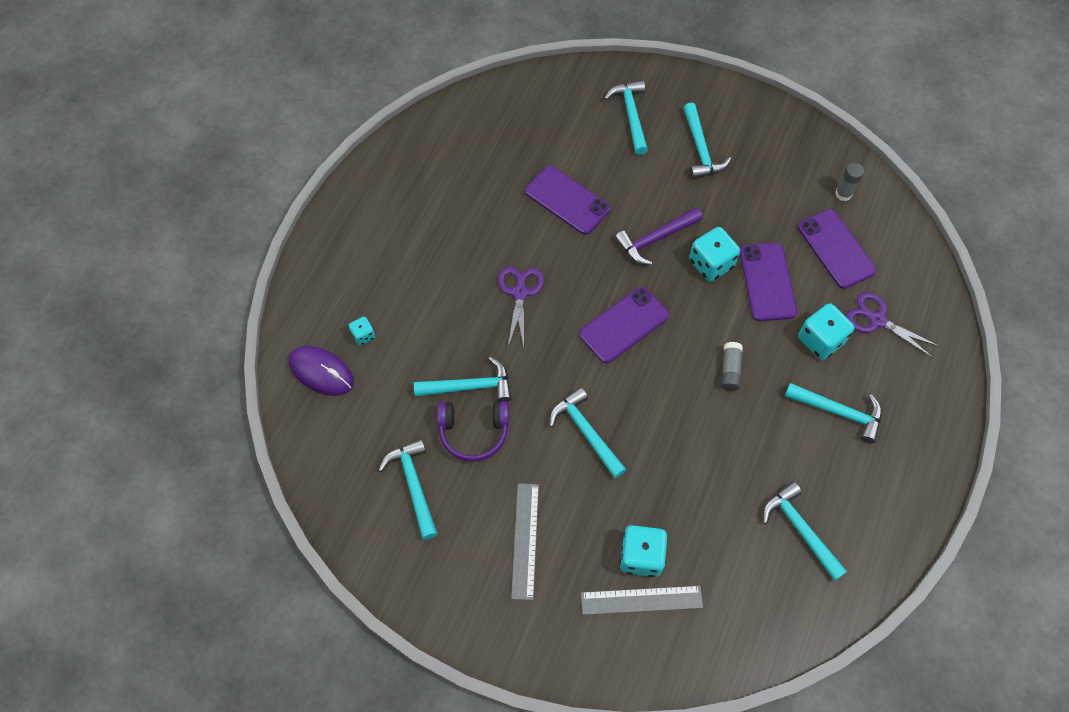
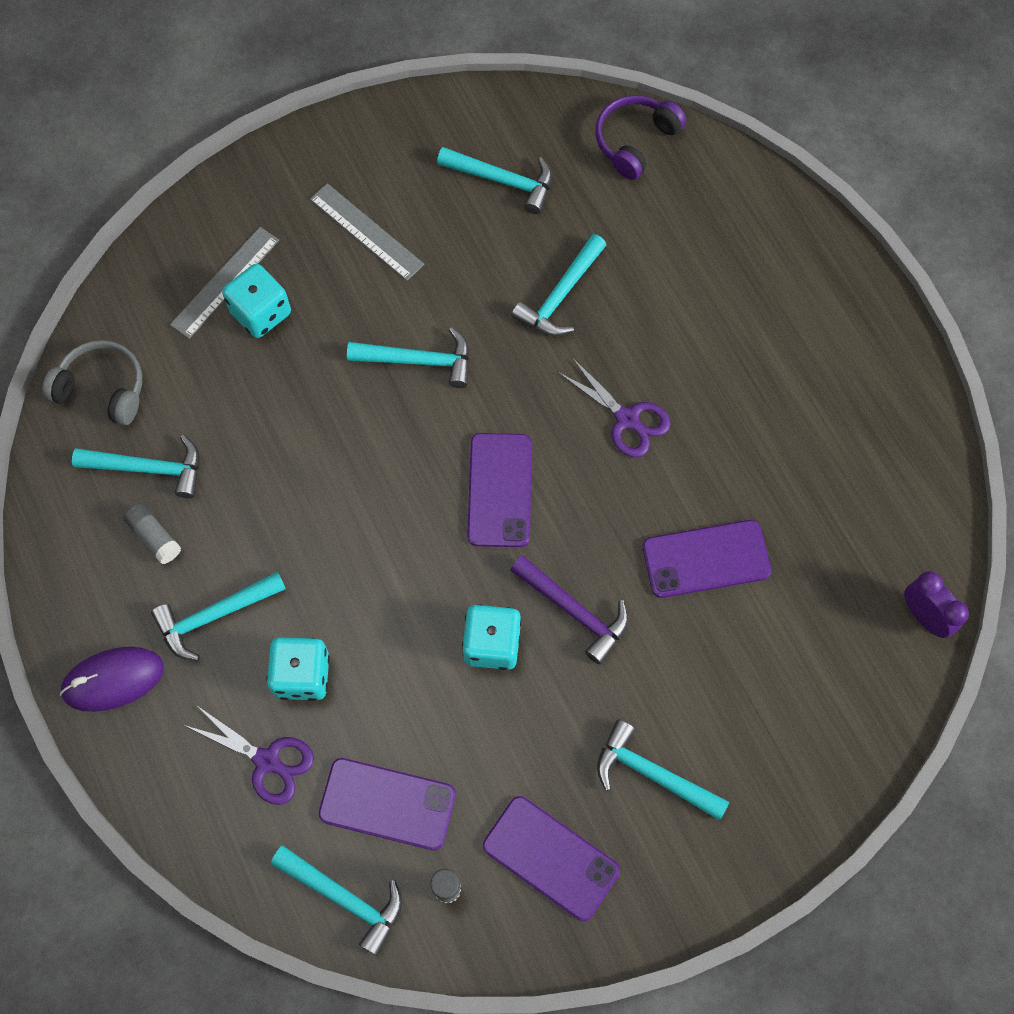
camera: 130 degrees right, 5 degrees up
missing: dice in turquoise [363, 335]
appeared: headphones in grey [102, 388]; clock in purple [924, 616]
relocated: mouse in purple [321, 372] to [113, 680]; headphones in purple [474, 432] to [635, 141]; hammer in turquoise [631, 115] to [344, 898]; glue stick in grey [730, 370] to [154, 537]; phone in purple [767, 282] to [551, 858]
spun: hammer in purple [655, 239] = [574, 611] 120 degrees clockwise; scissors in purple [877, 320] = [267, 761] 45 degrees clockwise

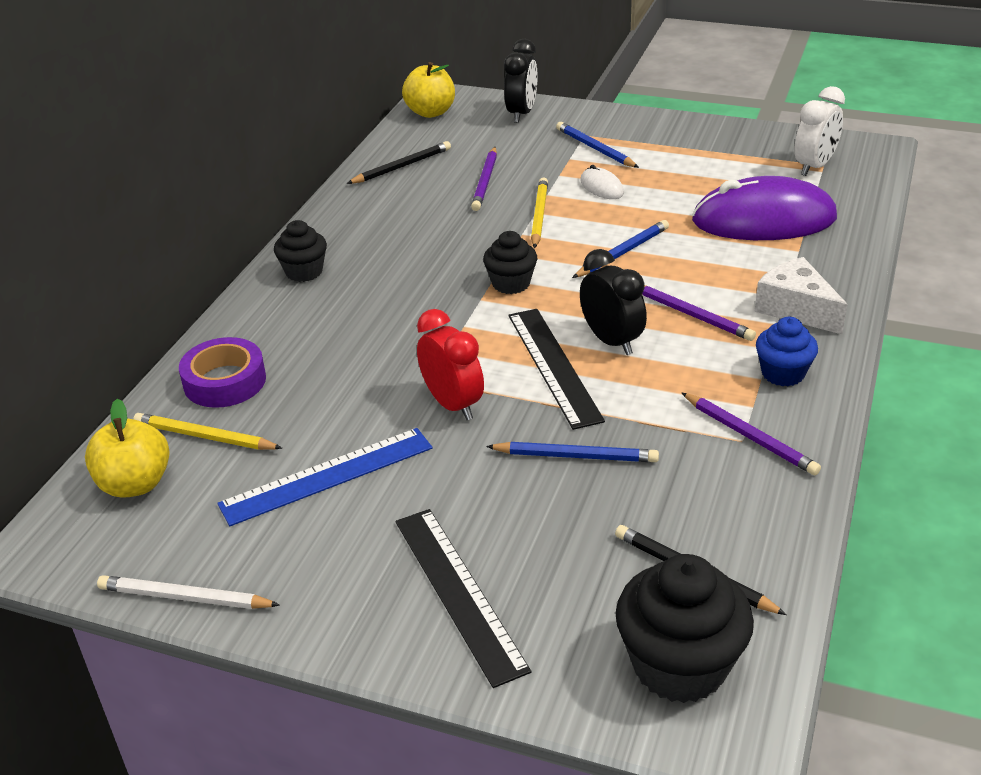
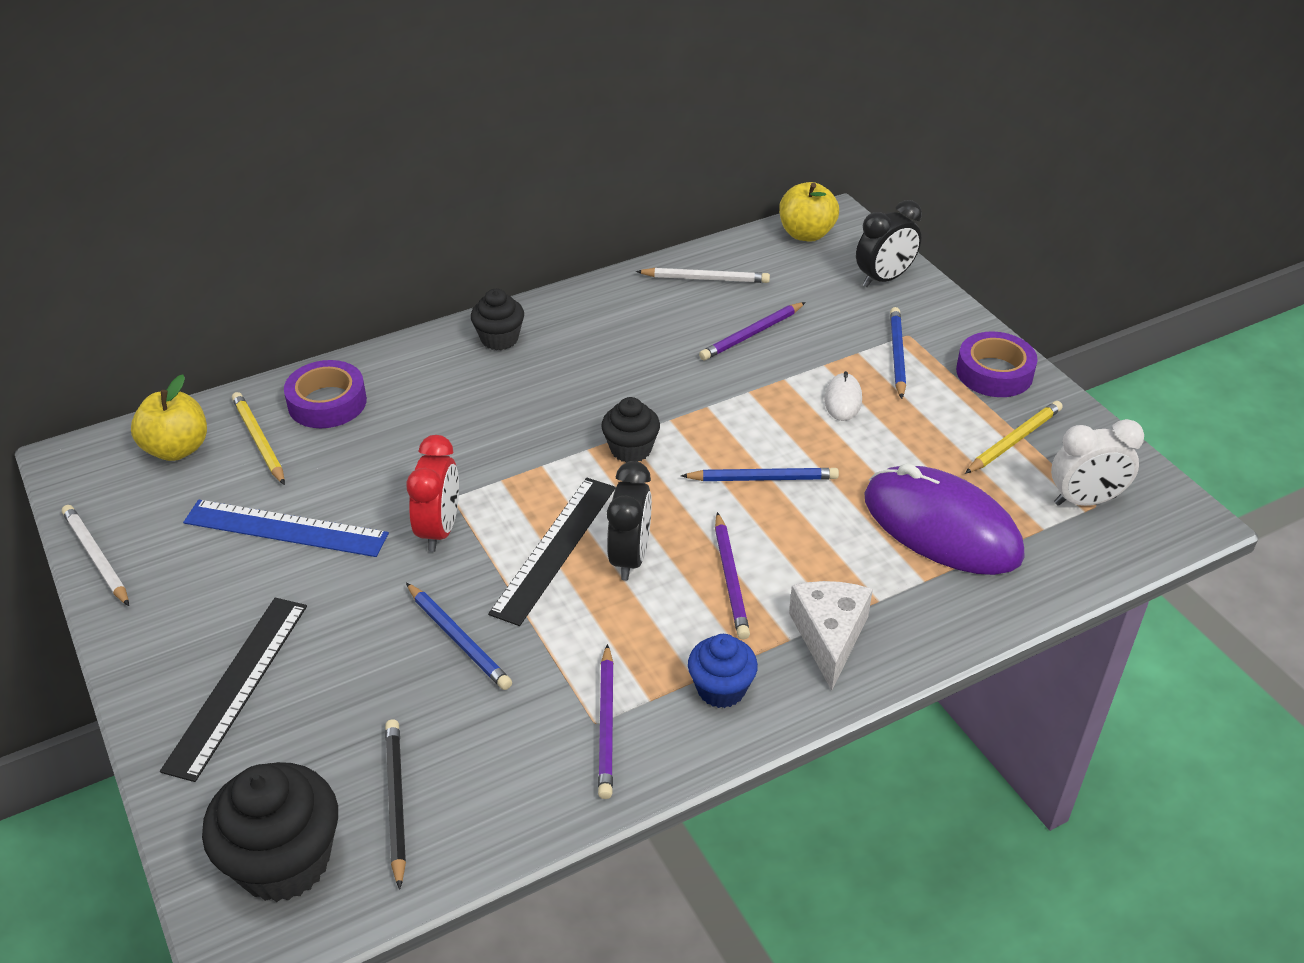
camera: 40 degrees right, 5 degrees up
appeared: tape in purple [994, 373]
relocated: pencil in yellow [539, 215] to [1014, 440]
colour: pencil in black [402, 166] to pencil in white [705, 279]

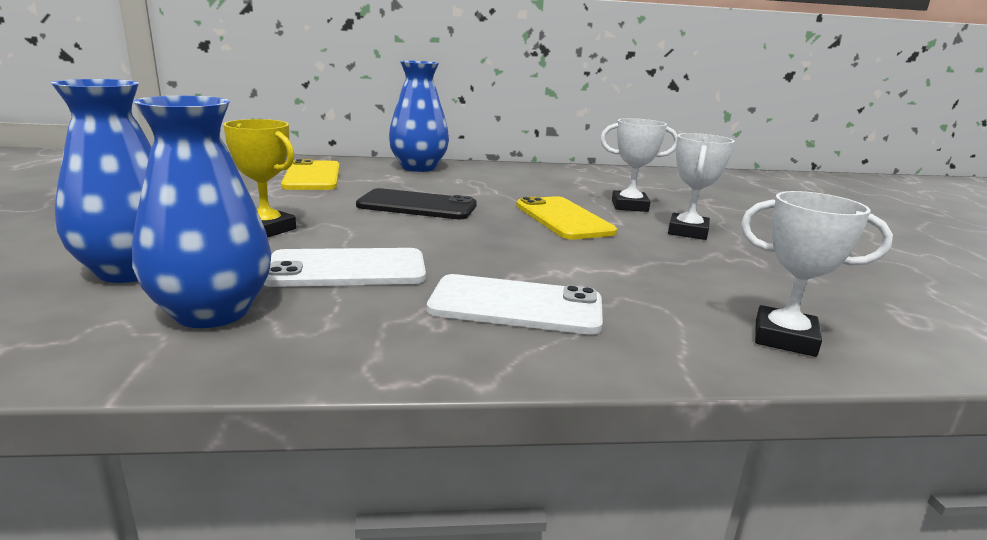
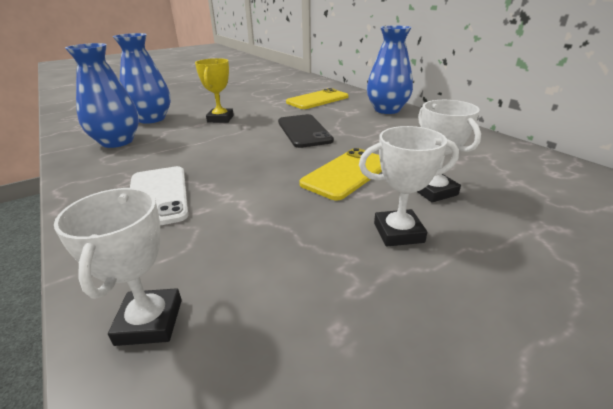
camera: 65 degrees right, 10 degrees up
missing: phone in white [347, 269]

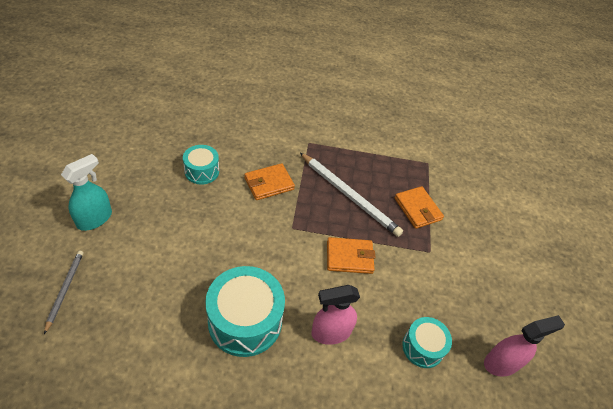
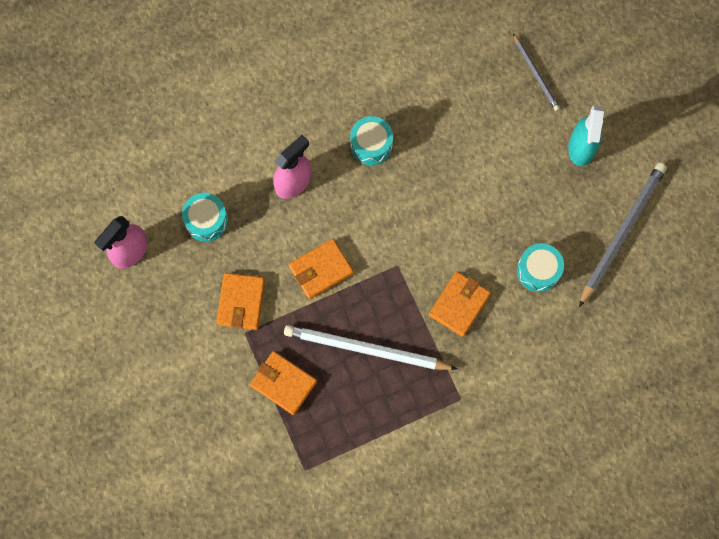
camera: 155 degrees right, 25 degrees up
appeared: wallet in orange [241, 302]; pencil in grey [621, 233]
size: drum in turquoise [245, 321] = [371, 145] x0.57

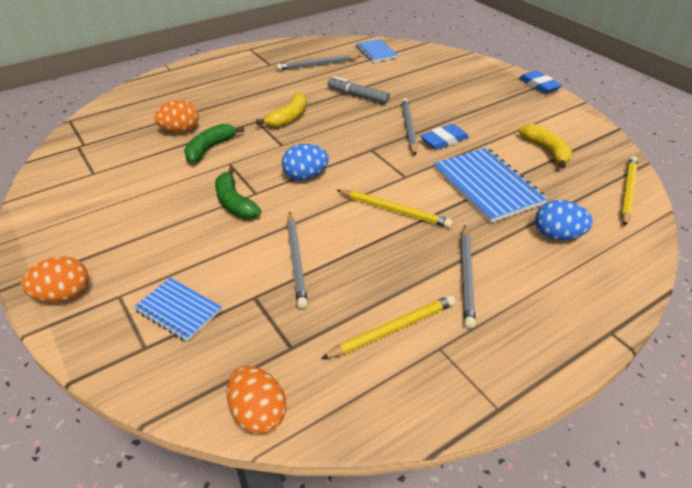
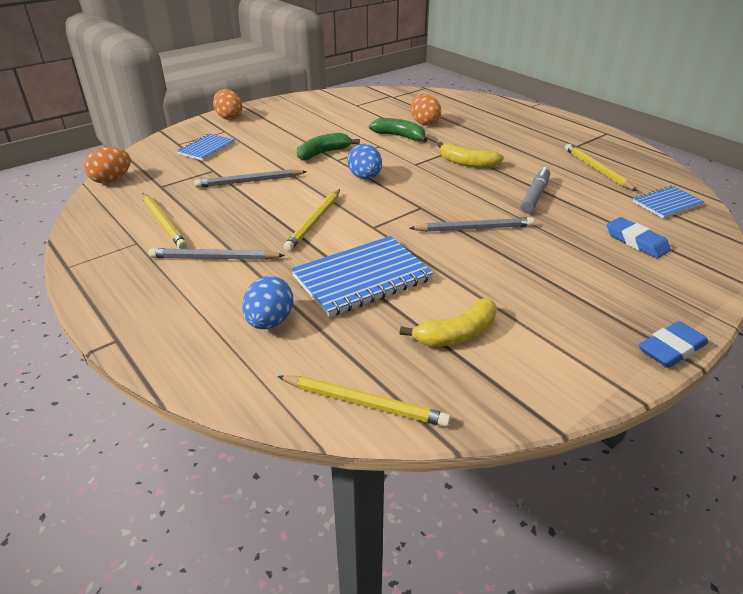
camera: 85 degrees right, 5 degrees down
relocated: eraser in blue [444, 140] to [636, 242]
colour: pencil in grey [317, 65] to pencil in yellow [597, 169]

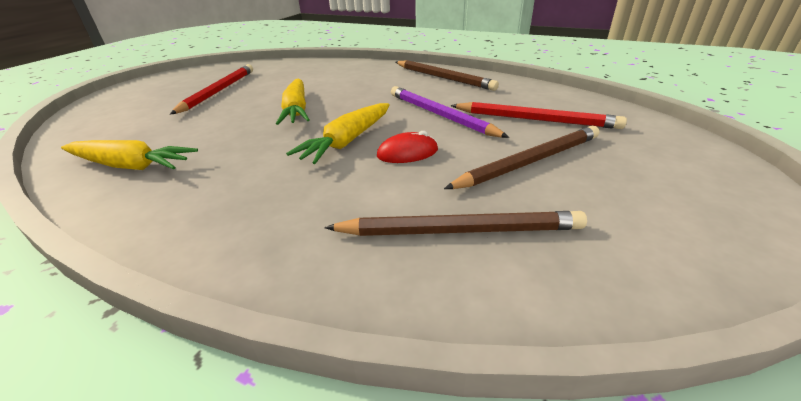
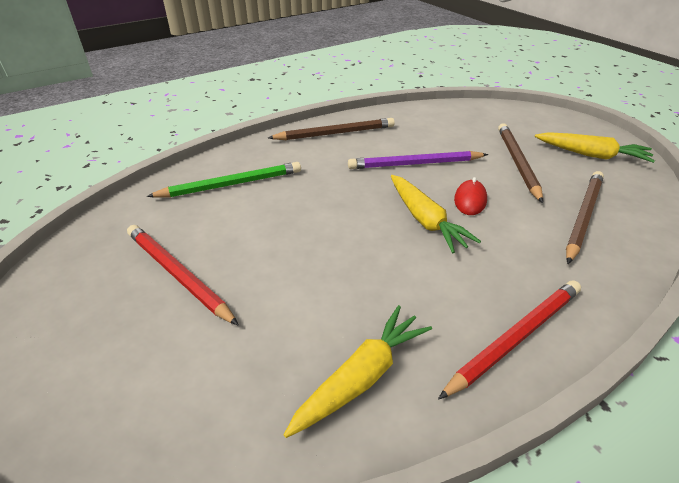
camera: 60 degrees left, 5 degrees up
appeared: pencil in green [231, 184]
relocated: carrot in yellow [296, 110] to [591, 155]; pencil in red [535, 119] to [515, 338]

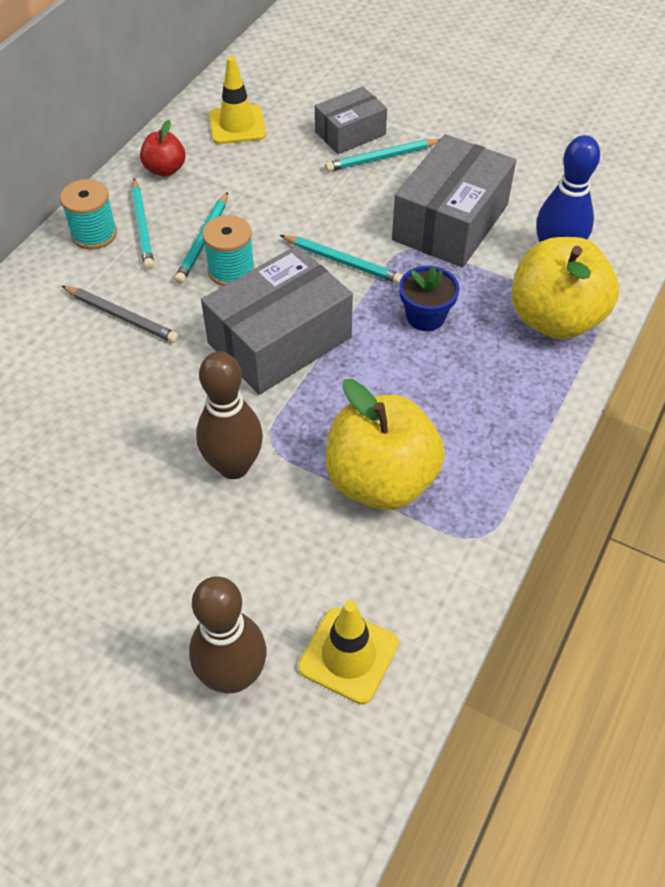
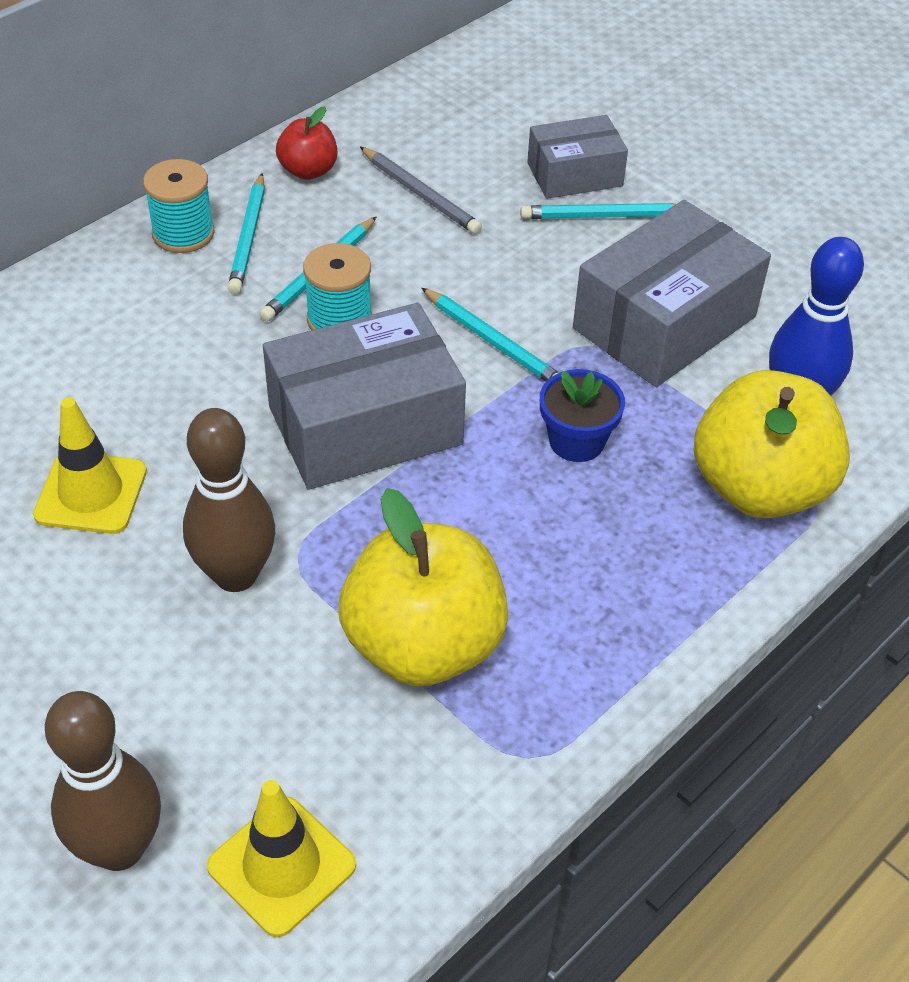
camera: 15 degrees right, 5 degrees down
relocated: pencil in grey [122, 316] to [420, 194]; traffic cone in yellow [237, 125] to [91, 493]

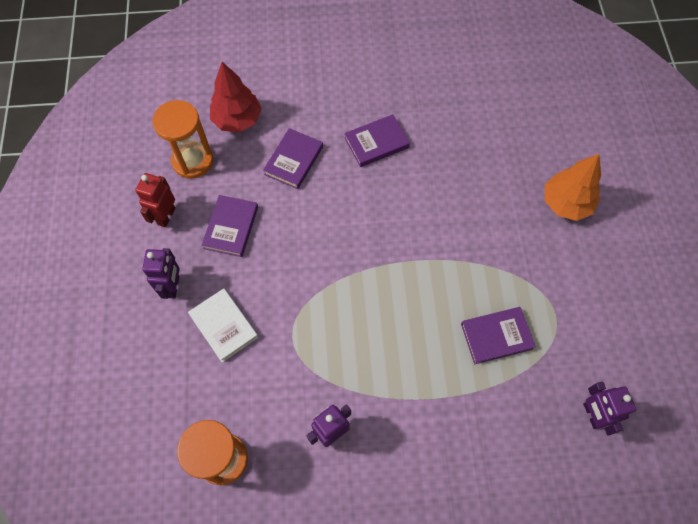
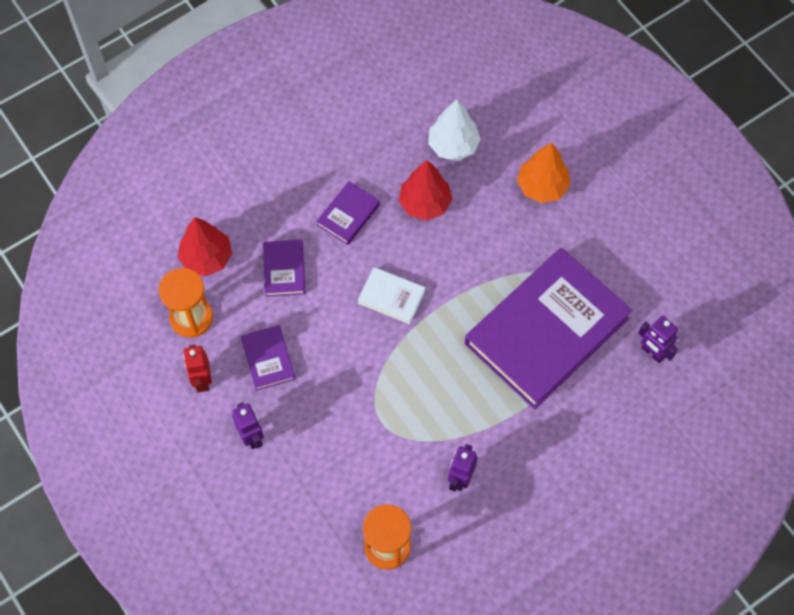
camera: 30 degrees left, 0 degrees up
appeared: tree in red [425, 203]; tree in white [453, 145]
relocated: book in white [224, 326] to [391, 297]
size: book in purple [496, 336] = [546, 331] x2.41

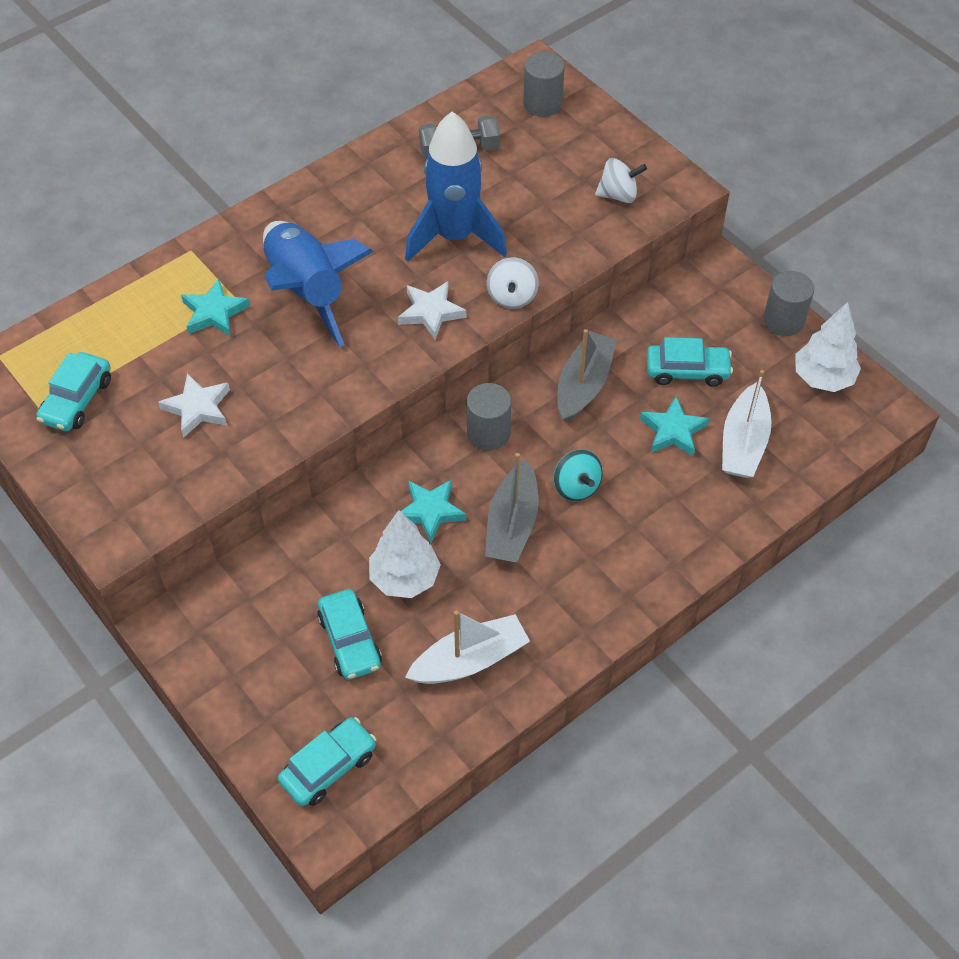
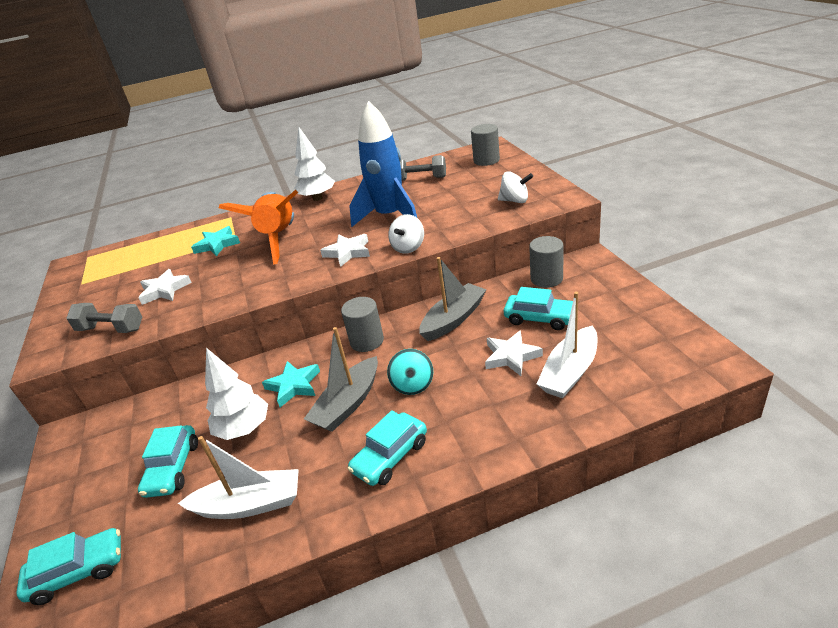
camera: 25 degrees right, 20 degrees down
appeared: dumbbell in grey [111, 329]
relocated: car in turquoise [77, 400] to [390, 456]; cylinder in grey [783, 320] to [546, 279]; tree in white [823, 378] to [317, 198]
colour: rocket in blue [307, 291] to rocket in orange [279, 238]; star in turquoise [673, 431] to star in white [511, 356]

